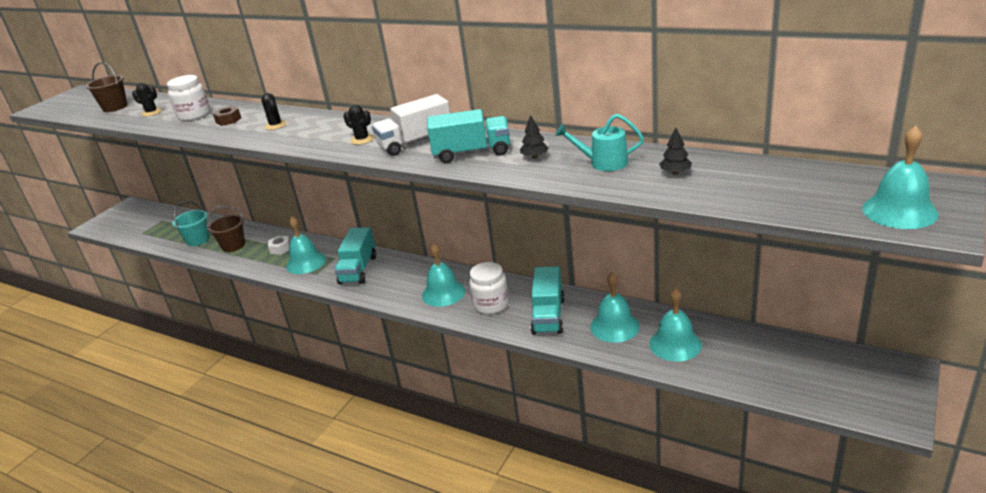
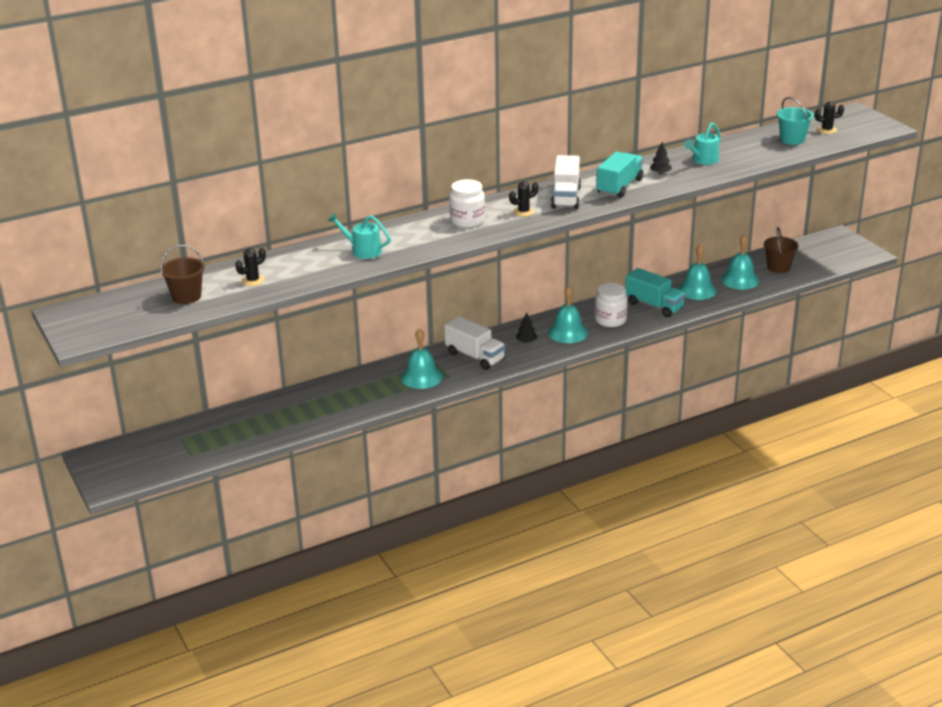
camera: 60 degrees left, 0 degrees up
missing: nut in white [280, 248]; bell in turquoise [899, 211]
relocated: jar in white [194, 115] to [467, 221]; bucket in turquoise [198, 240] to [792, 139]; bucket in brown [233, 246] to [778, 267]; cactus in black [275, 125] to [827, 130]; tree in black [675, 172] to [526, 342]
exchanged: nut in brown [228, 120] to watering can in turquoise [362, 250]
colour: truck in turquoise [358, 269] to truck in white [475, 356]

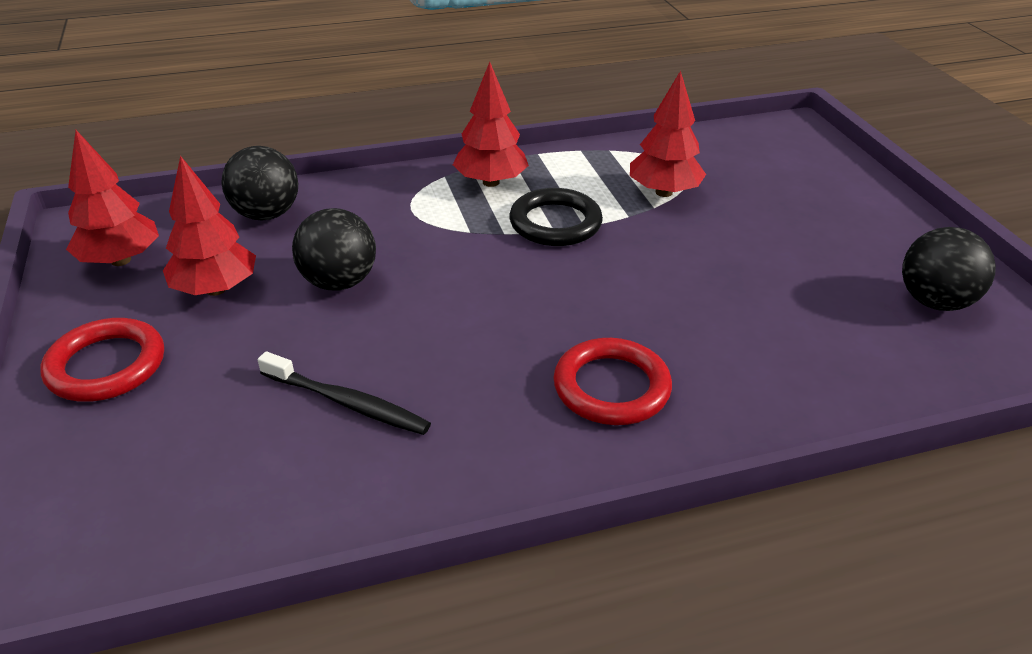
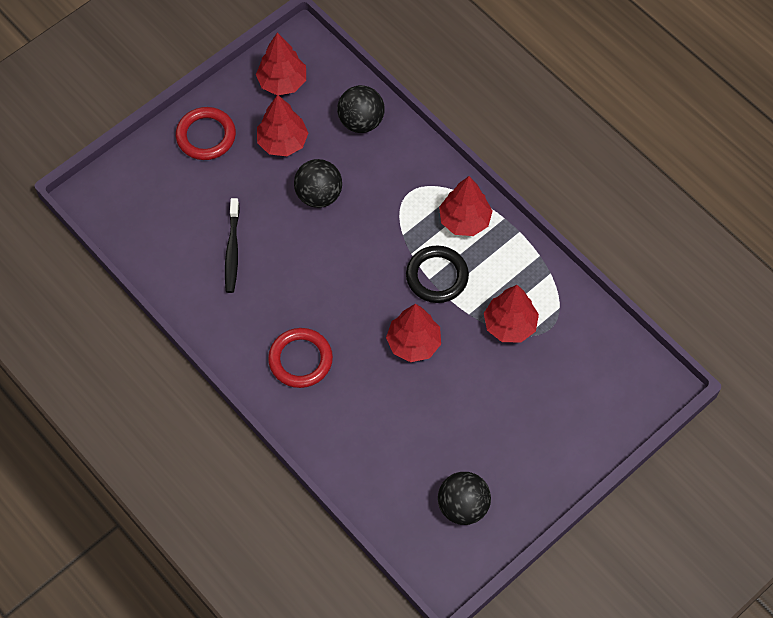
camera: 65 degrees right, 25 degrees up
appeared: tree in red [413, 343]

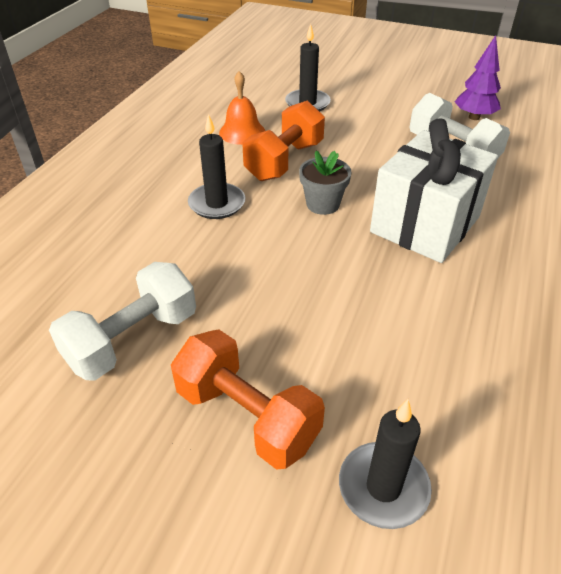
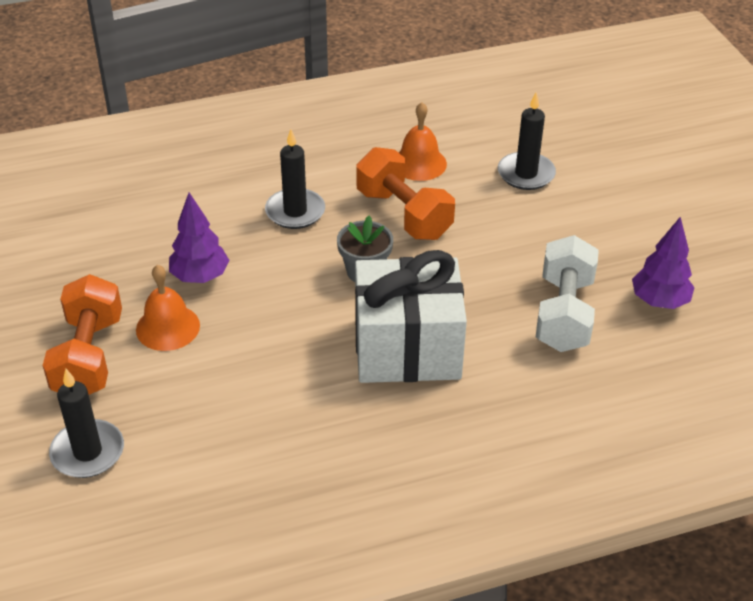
camera: 50 degrees right, 0 degrees up
missing: dumbbell in white [132, 340]
appeared: bell in orange [168, 327]; tree in purple [200, 277]
spun: dumbbell in orange [284, 161] = [403, 214] 60 degrees clockwise

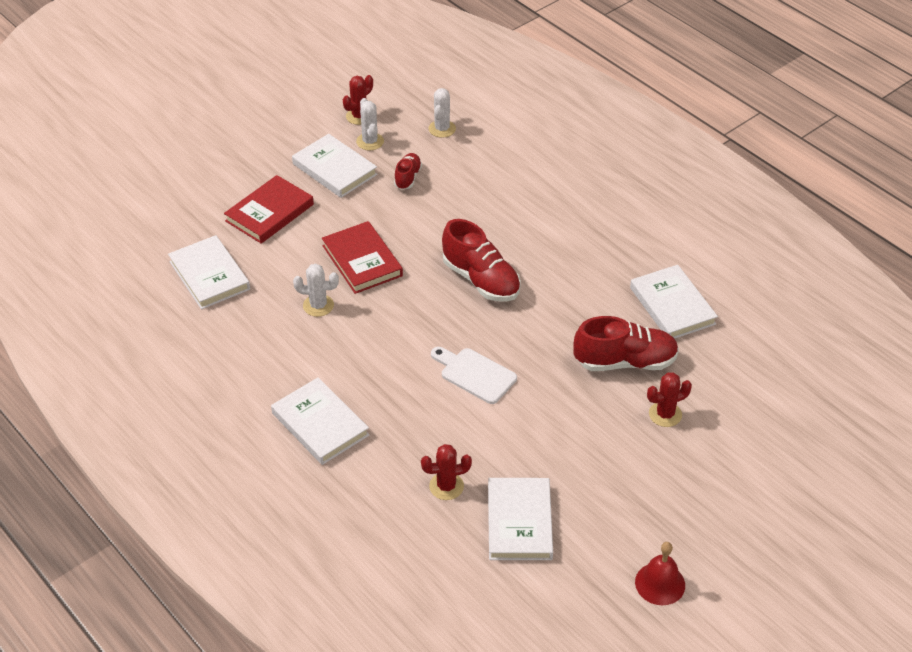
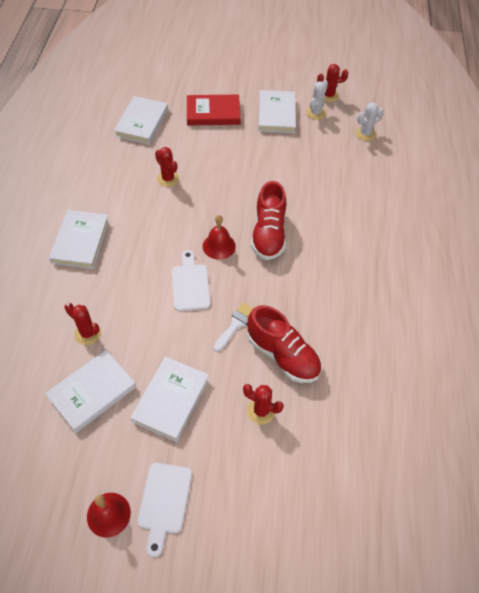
camera: 45 degrees right, 10 degrees up
missing: book in red [362, 260]; shoe in red [408, 177]
appeared: cutting board in white [164, 502]; bell in red [219, 246]; brush in white [236, 324]
relocated: book in white [672, 306] to [171, 400]
colour: cactus in white [318, 305] to cactus in red [168, 179]

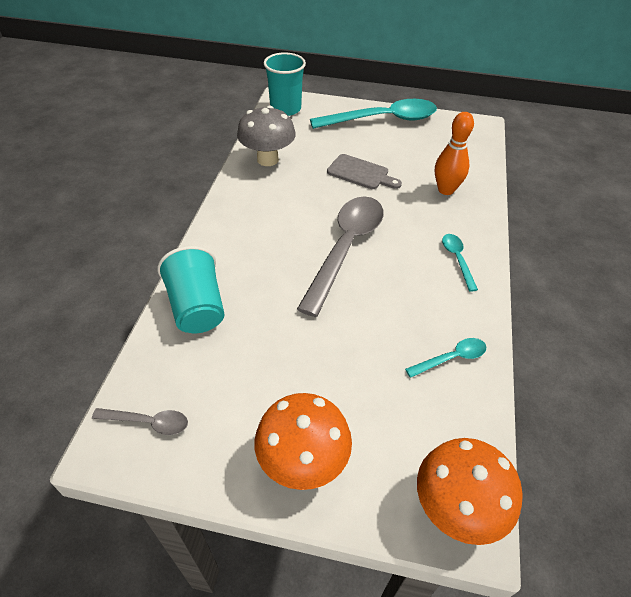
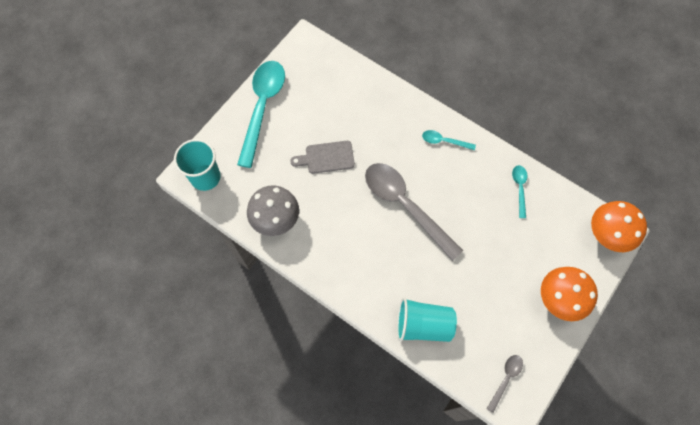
camera: 65 degrees left, 20 degrees up
missing: bowling pin in orange [446, 190]
spun: cutting board in grey [361, 173] = [326, 157] 150 degrees counterclockwise

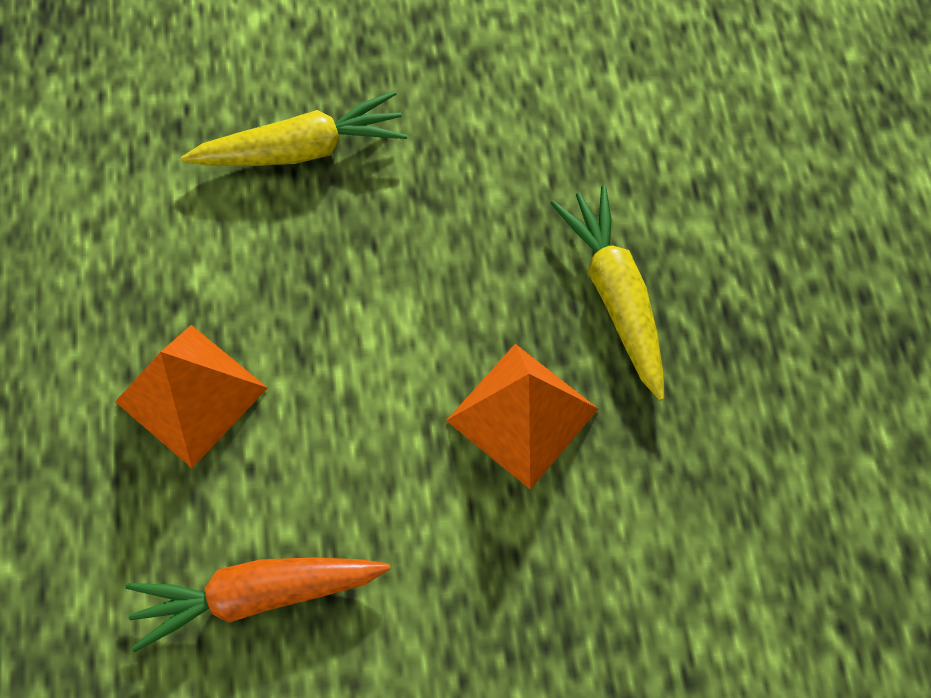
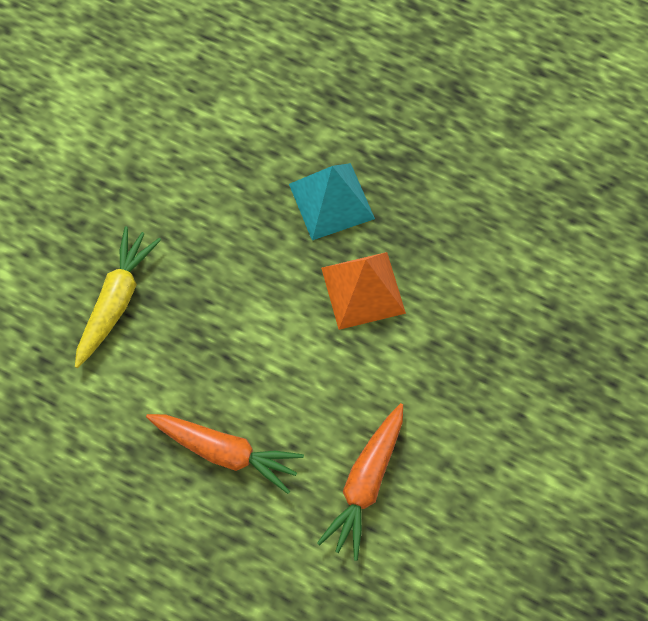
camera: 55 degrees left, 0 degrees up
exchanged: pyramid in orange [191, 394] to carrot in orange [225, 452]; carrot in yellow [615, 296] to pyramid in turquoise [331, 201]

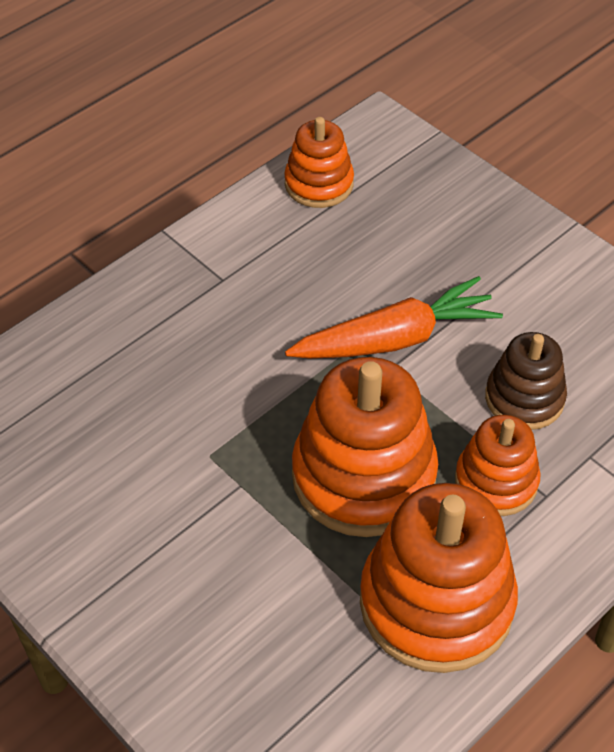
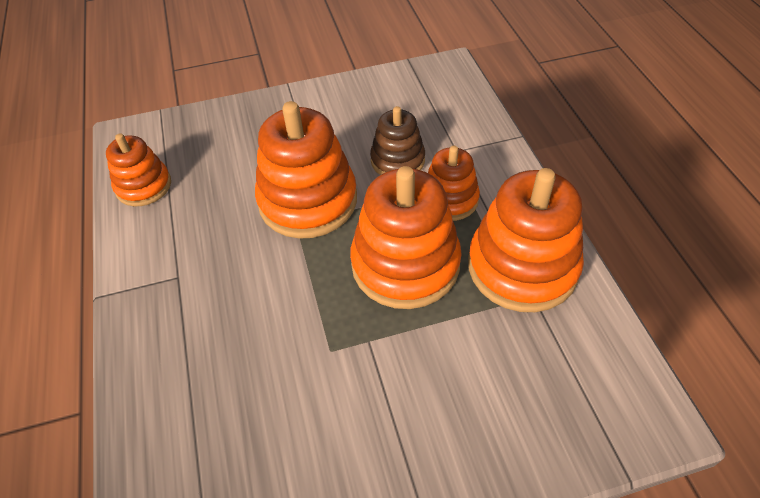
camera: 60 degrees left, 0 degrees up
exchanged: carrot in orange [396, 338] to stacking toy in orange [308, 201]

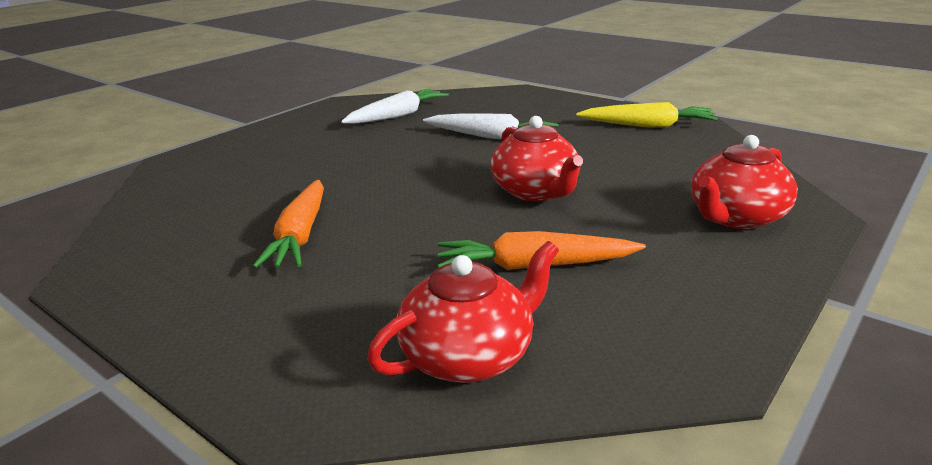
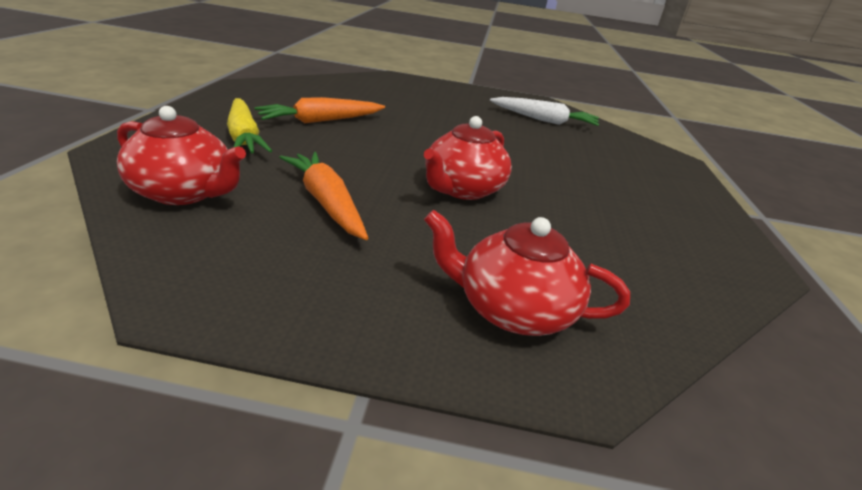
camera: 55 degrees right, 5 degrees up
missing: carrot in white [491, 137]
relocated: carrot in yellow [647, 126] to [244, 137]

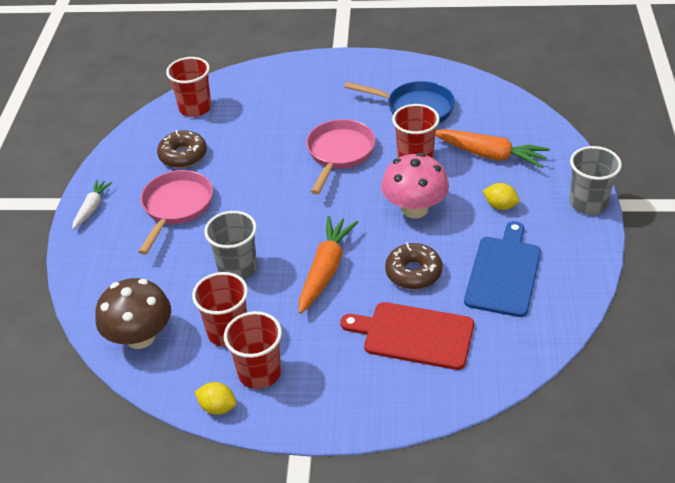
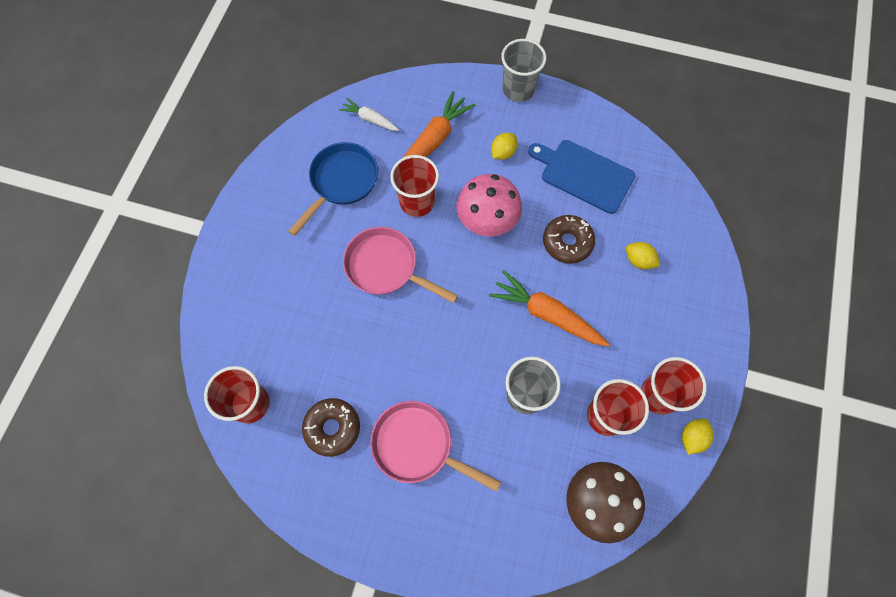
camera: 80 degrees left, 25 degrees up
relocated: carrot in white [92, 208] to [370, 119]
exchanged: cutting board in red [413, 335] to lemon in yellow [638, 260]

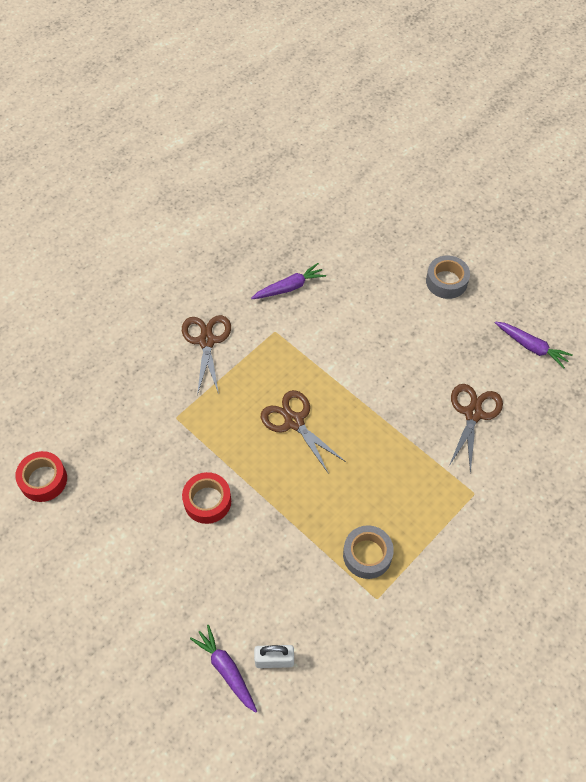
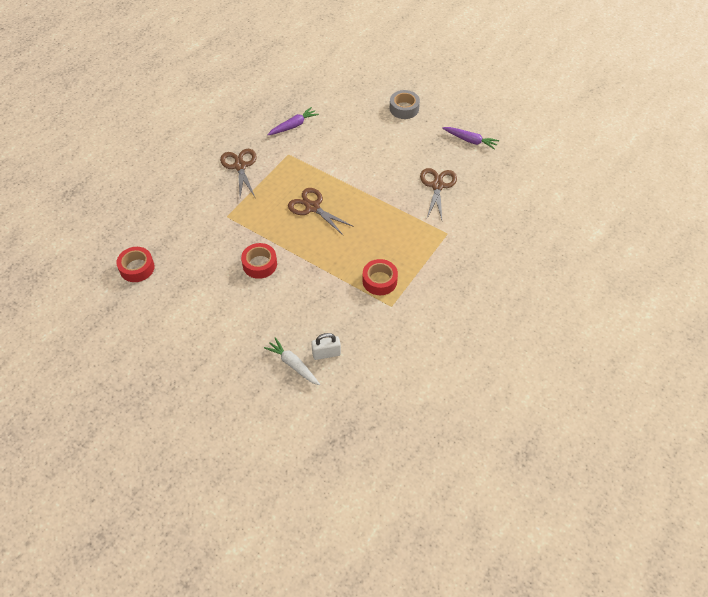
camera: 10 degrees left, 5 degrees down
colour: carrot in purple [226, 669] to carrot in white [293, 364]; tape in grey [367, 555] to tape in red [379, 281]

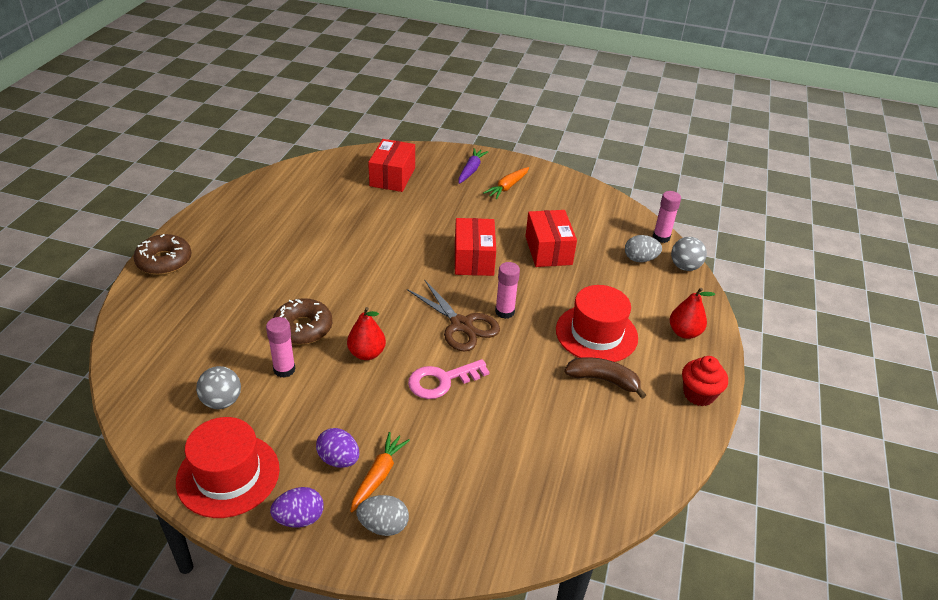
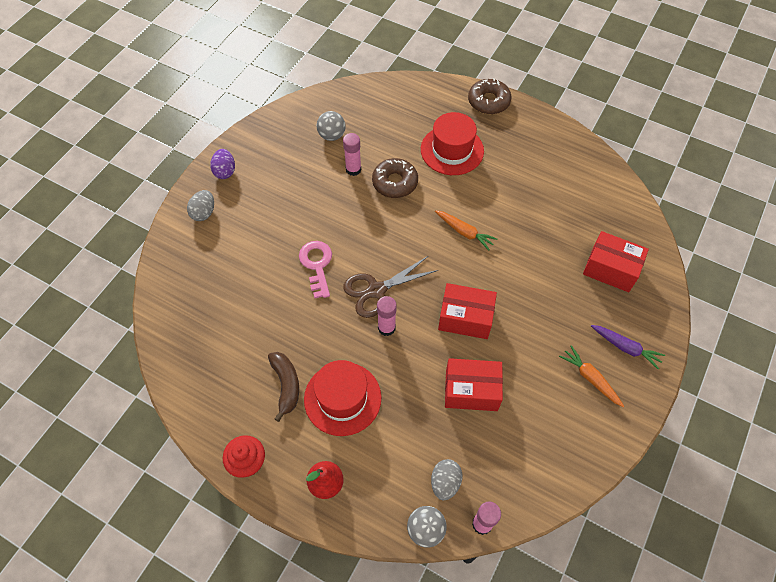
camera: 105 degrees right, 20 degrees up
missing: egg in purple [339, 459]; pear in red [367, 353]
relocated: hat in red [228, 475] to [452, 150]; carrot in orange [378, 475] to [464, 232]
spun: banana in brown [603, 380] = [286, 385] 45 degrees counterclockwise

